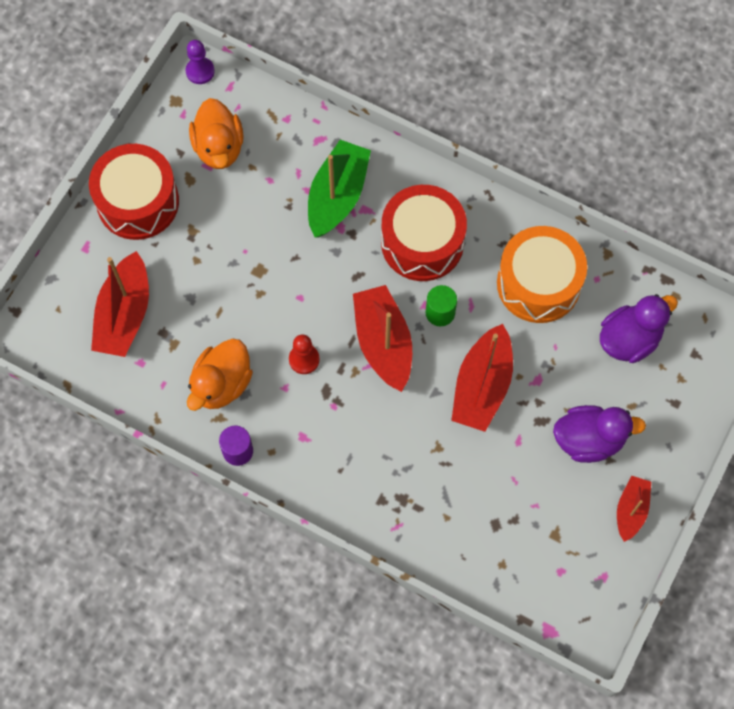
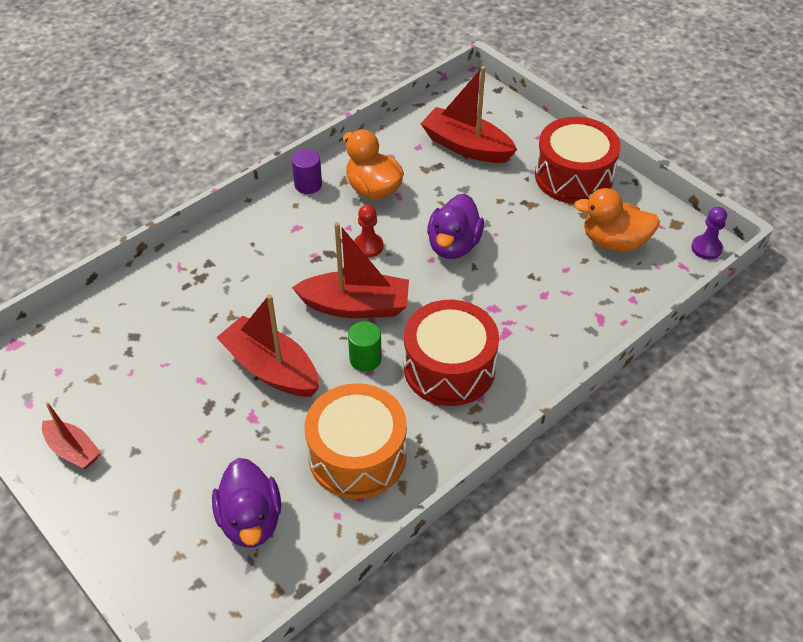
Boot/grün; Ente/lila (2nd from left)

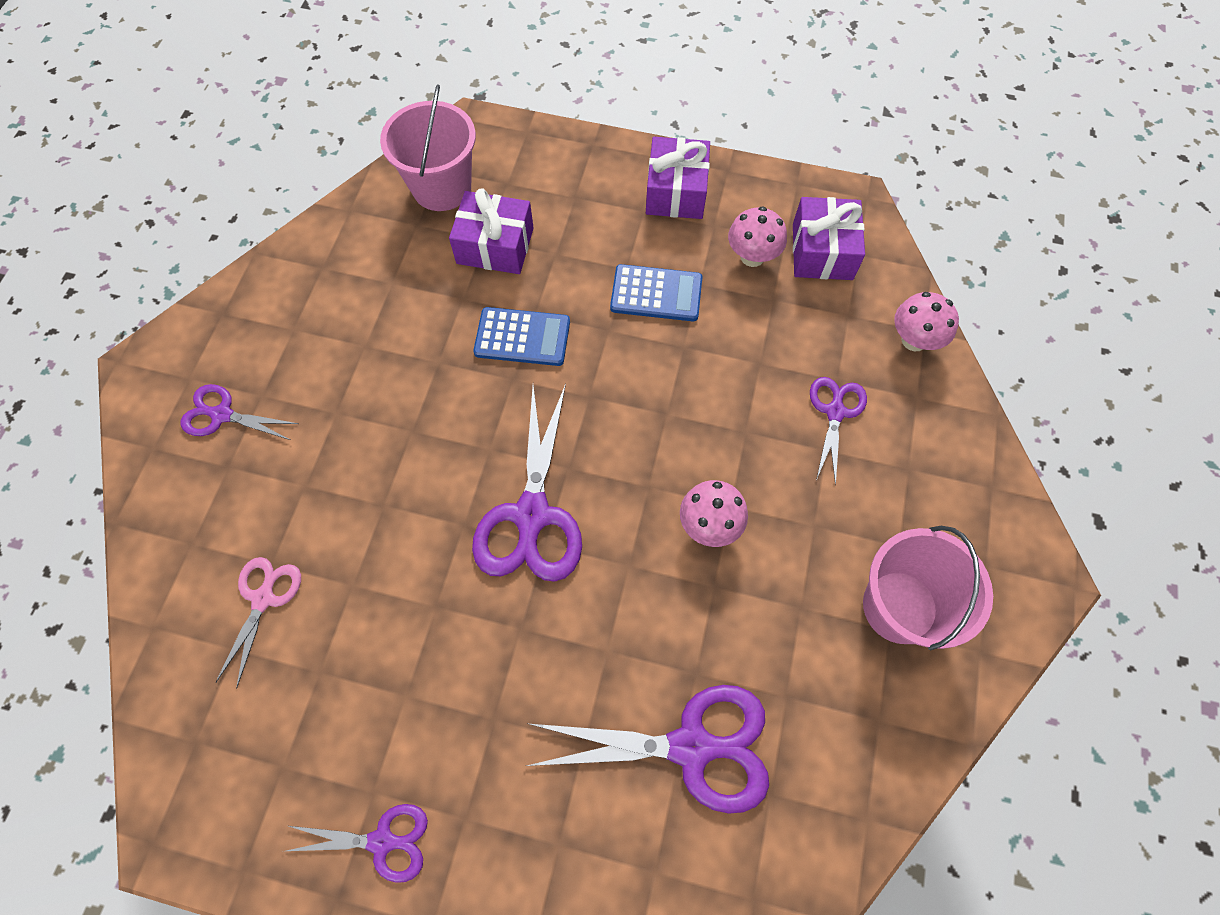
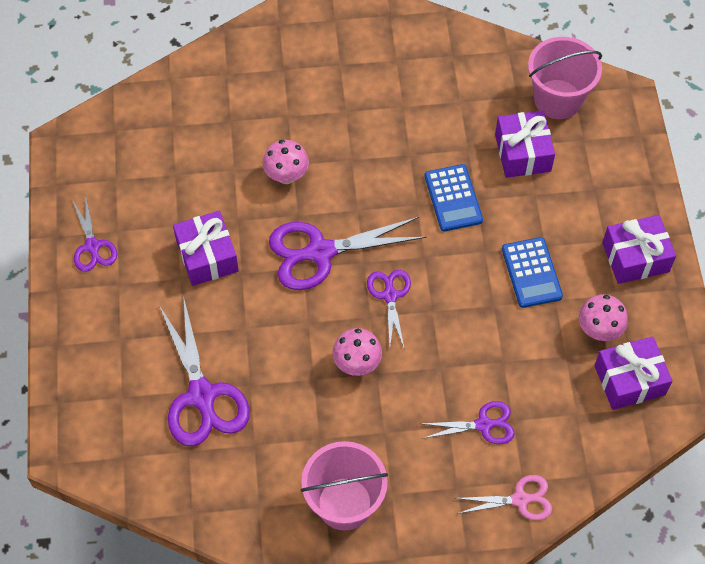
Geschenk/lila (1st from left); Schere/lila (4th from left); Schere/rosa; Pilz/rosa (1st from left)

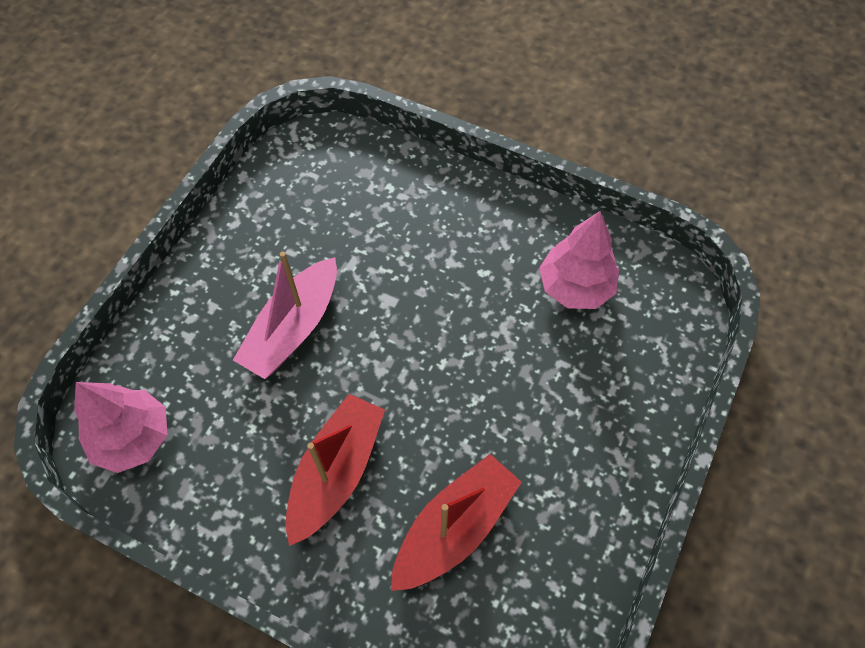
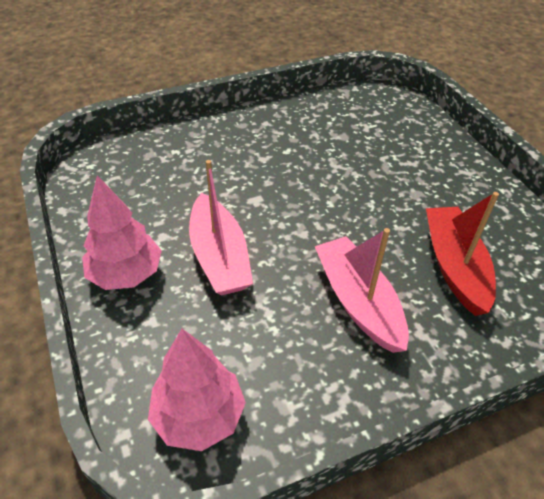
Baum/rosa (1st from left); Boot/rosa (2nd from left)

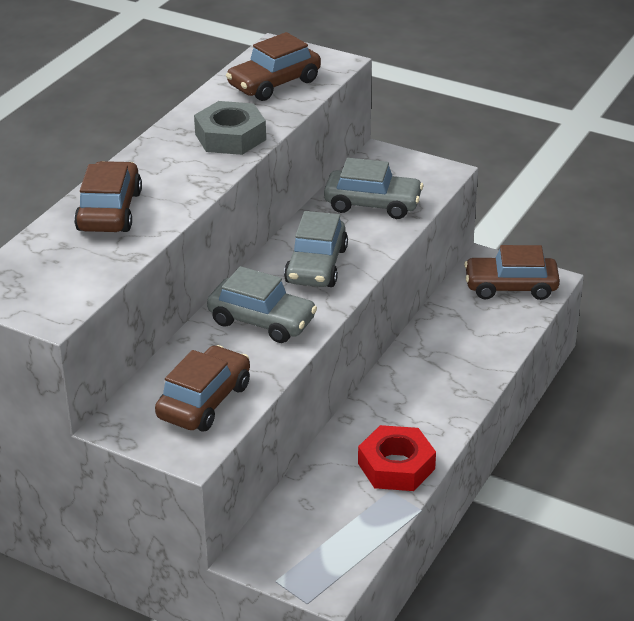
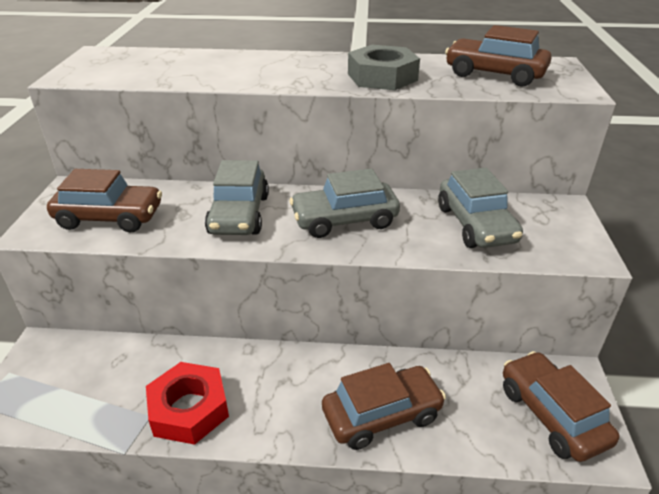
Auto/braun (2nd from left)

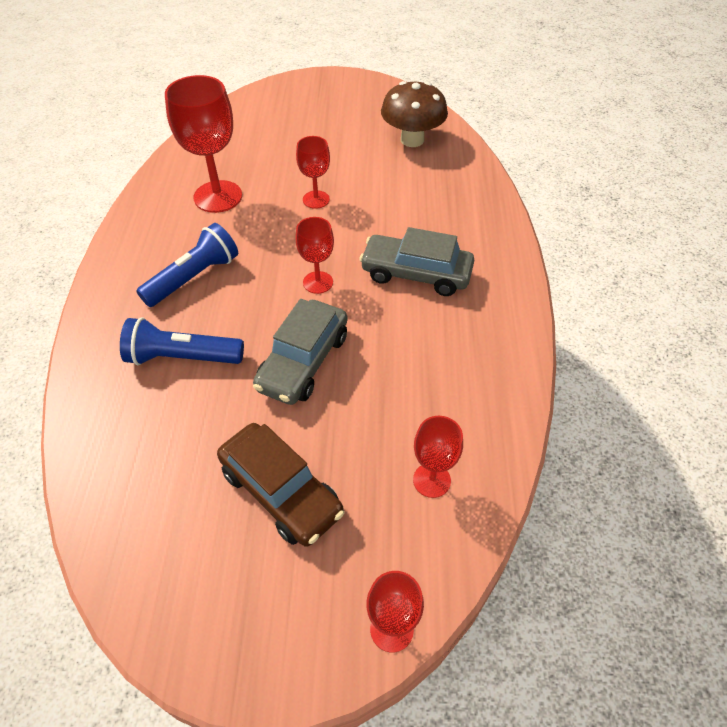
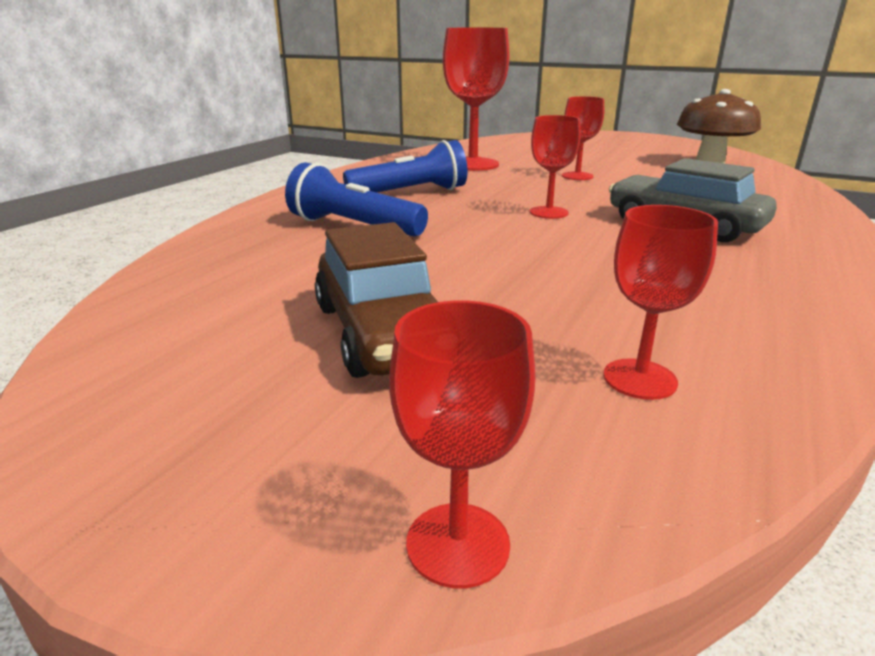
Auto/grau (1st from left in the first image)

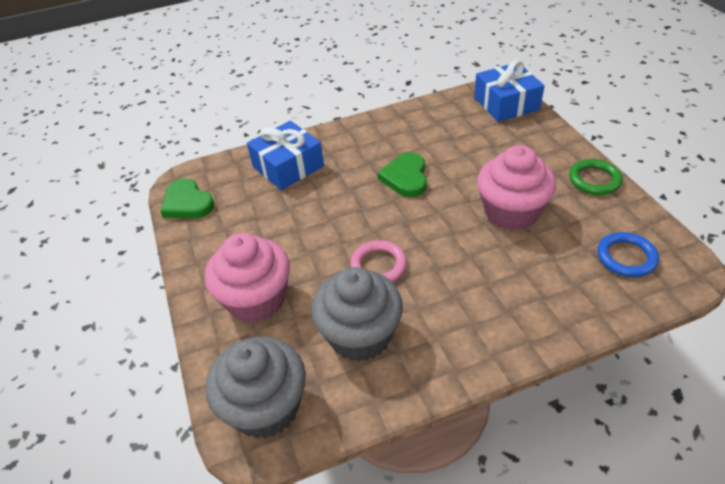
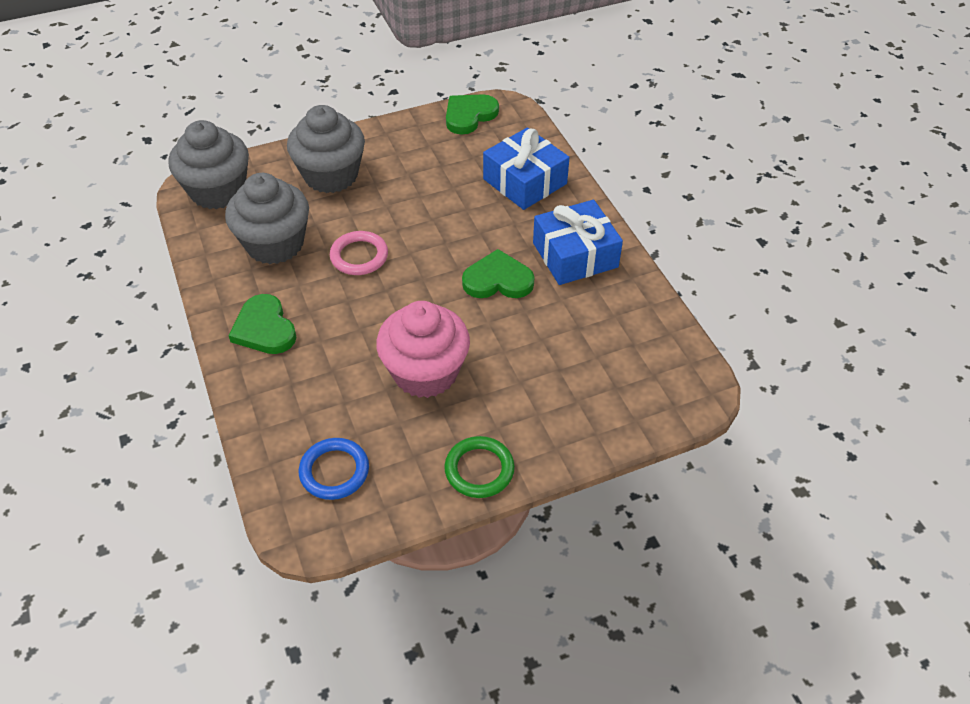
Herz/grün (1st from left); Geschenk/blau (2nd from left); Muffin/grau (3rd from left)

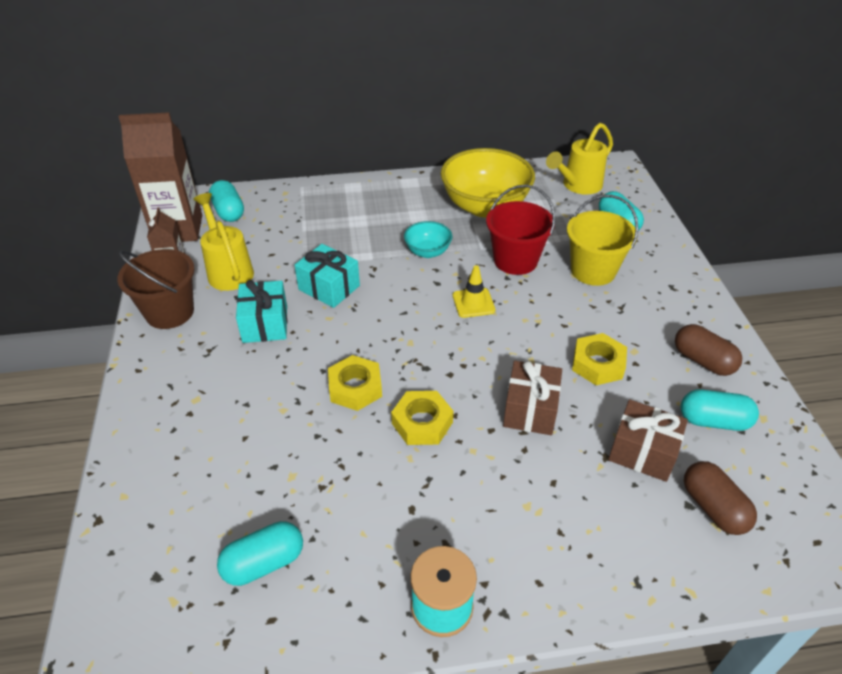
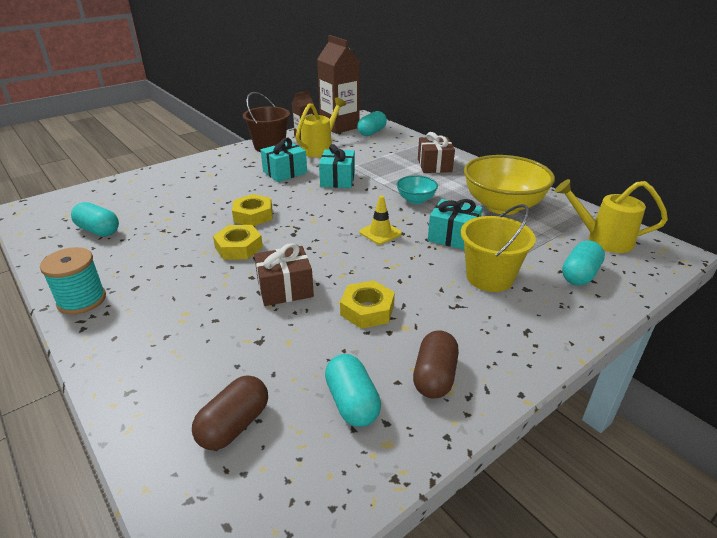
Geschenk/braun (2nd from left); Geschenk/türkis (3rd from left)

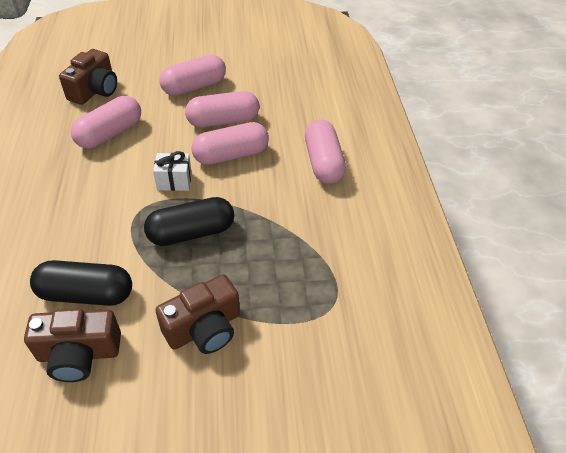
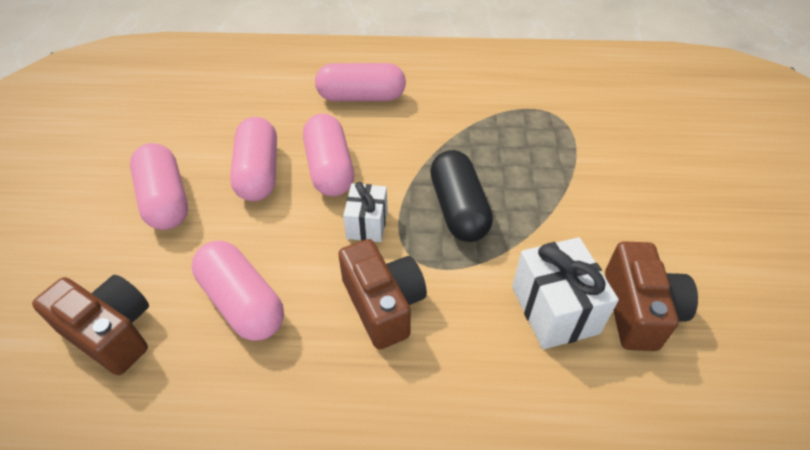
Kamera/braun (2nd from left); Geschenk/weiß (2nd from left)

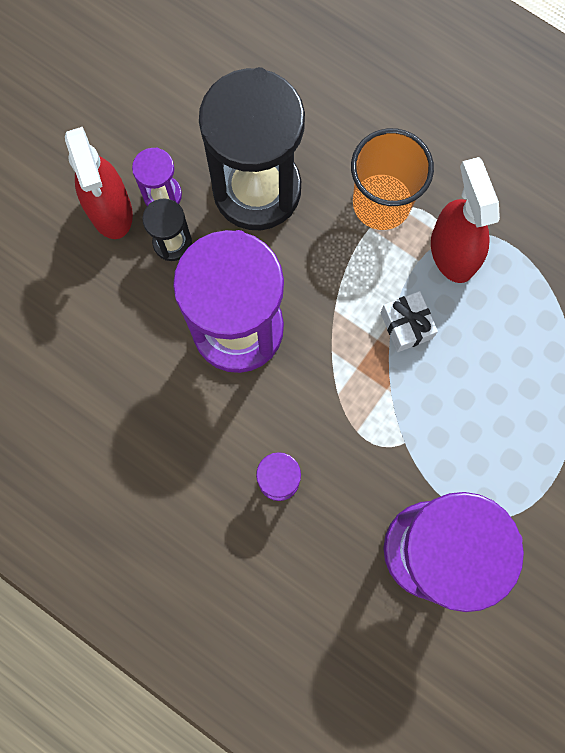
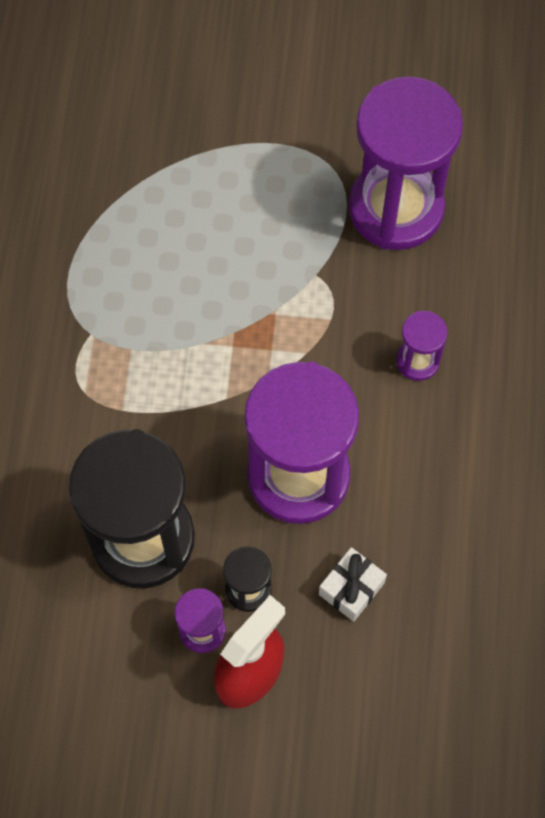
Becher/orange; Sprühflasche/rot (2nd from left in the first image); Geschenk/weiß

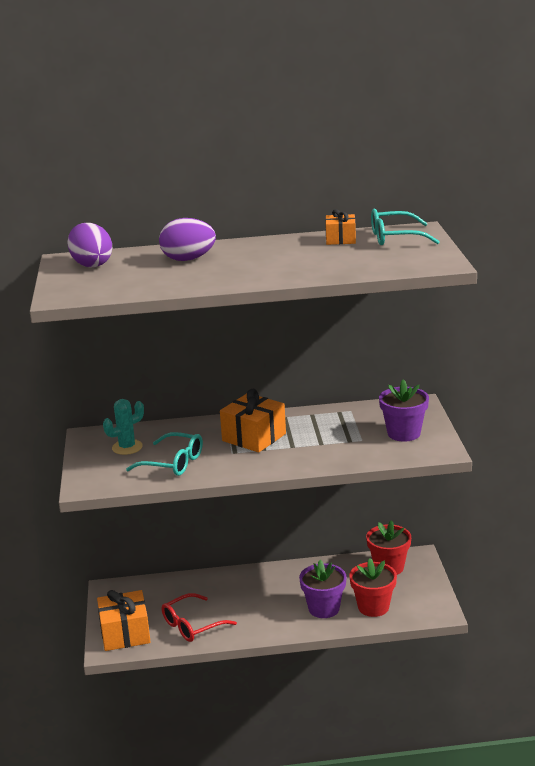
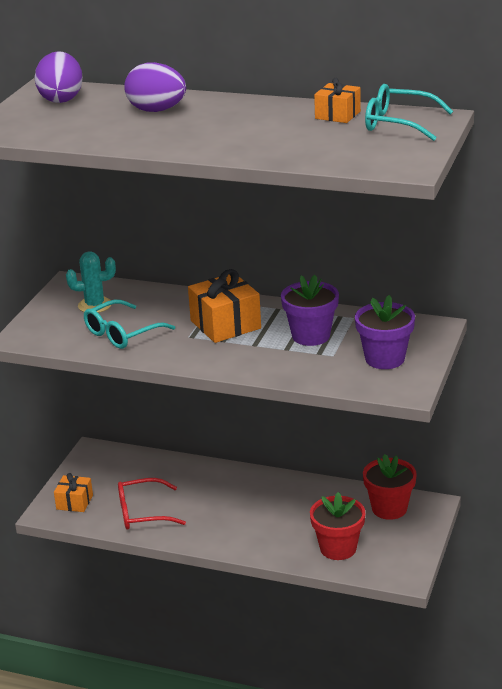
Blumentopf/lila (1st from left); Brille/türkis (1st from left); Geschenk/orange (1st from left)

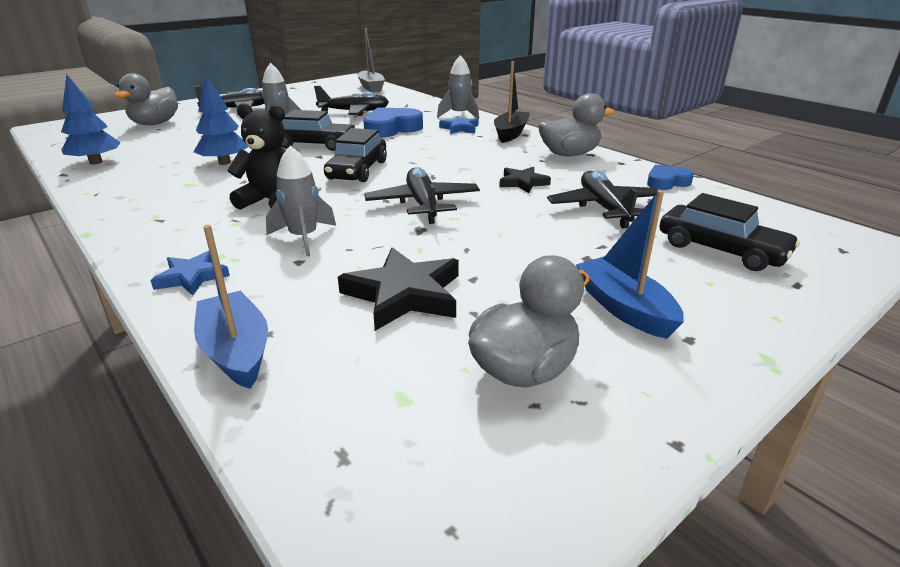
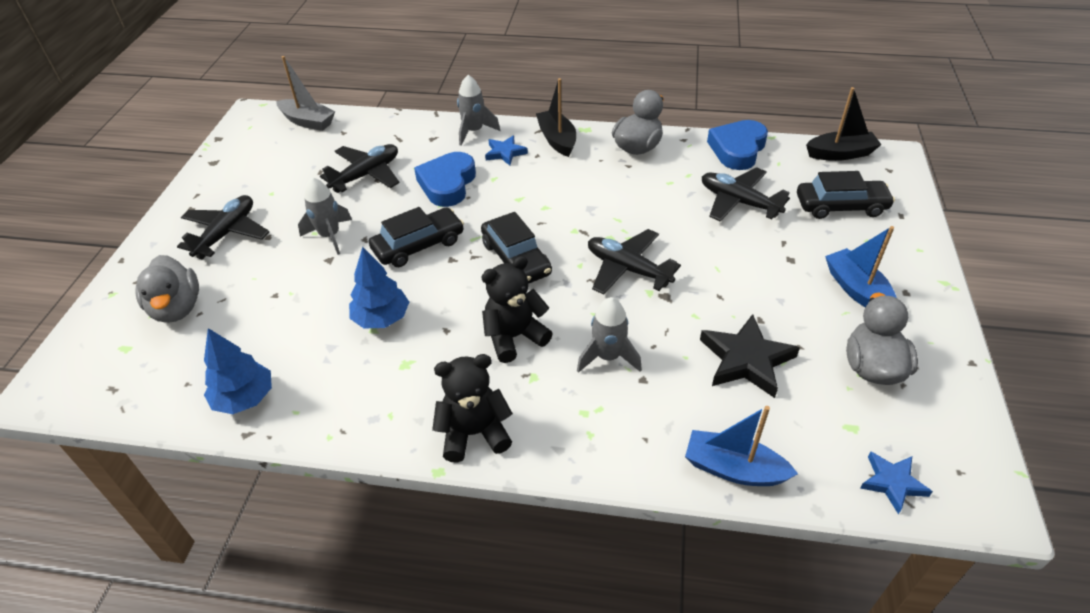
Stern/schwarz (2nd from left in the first image); Teddybär/schwarz (1st from left); Boot/schwarz (2nd from left); Stern/blau (2nd from left); Boot/blau (2nd from left); Herz/blau (2nd from left)

